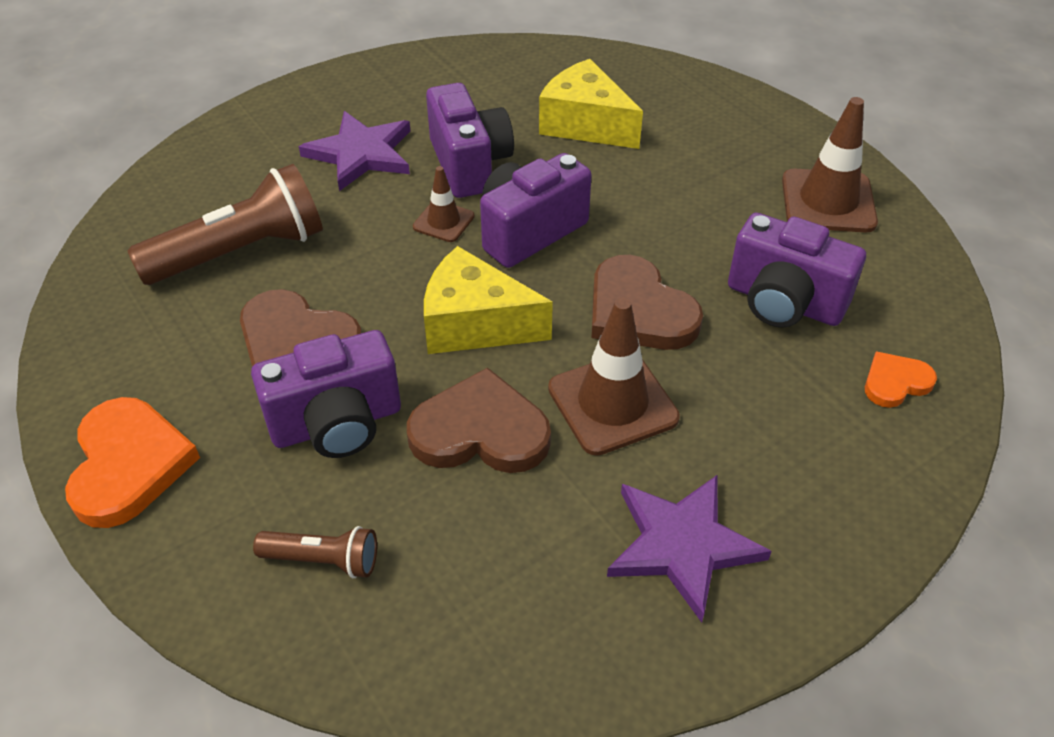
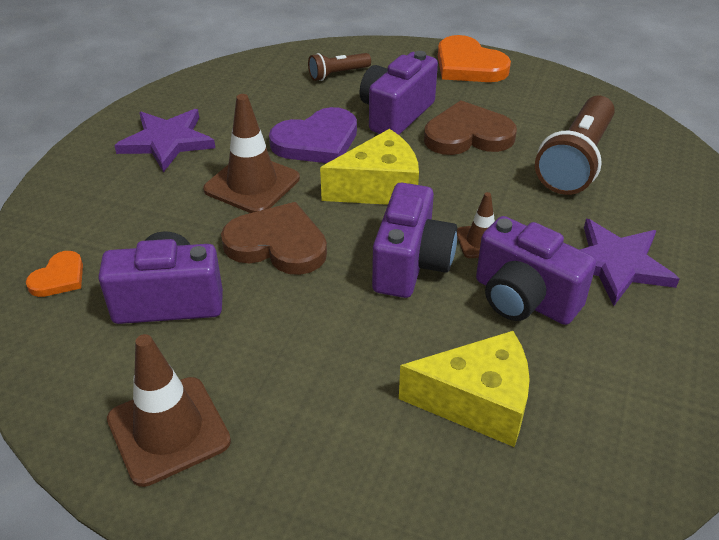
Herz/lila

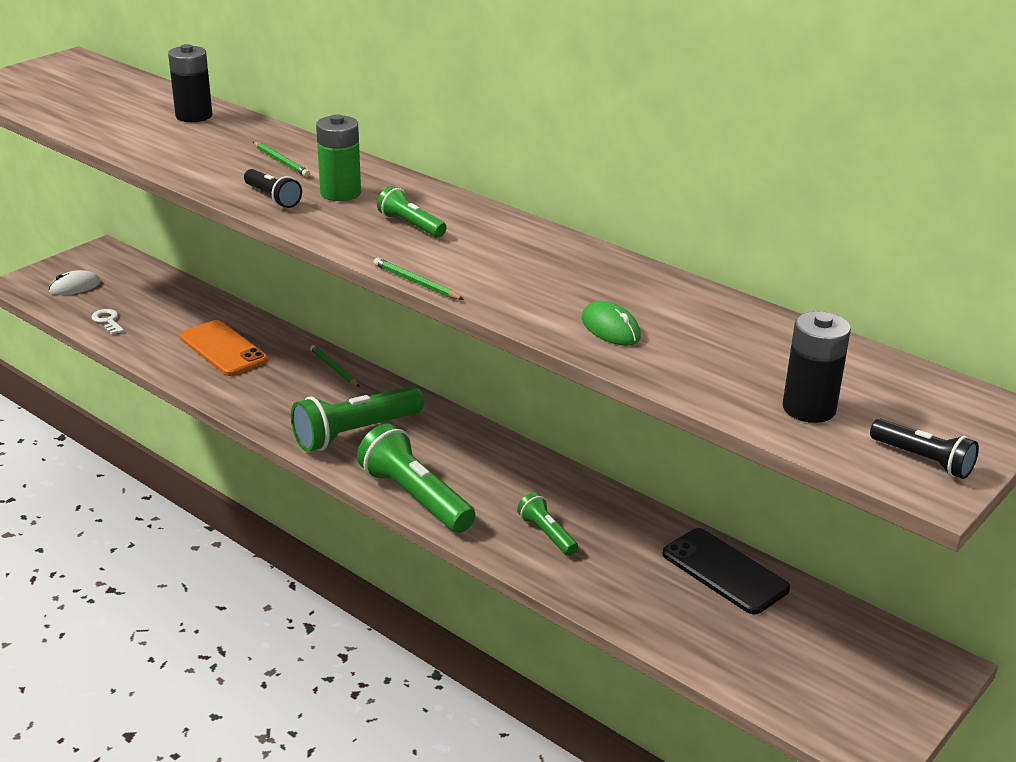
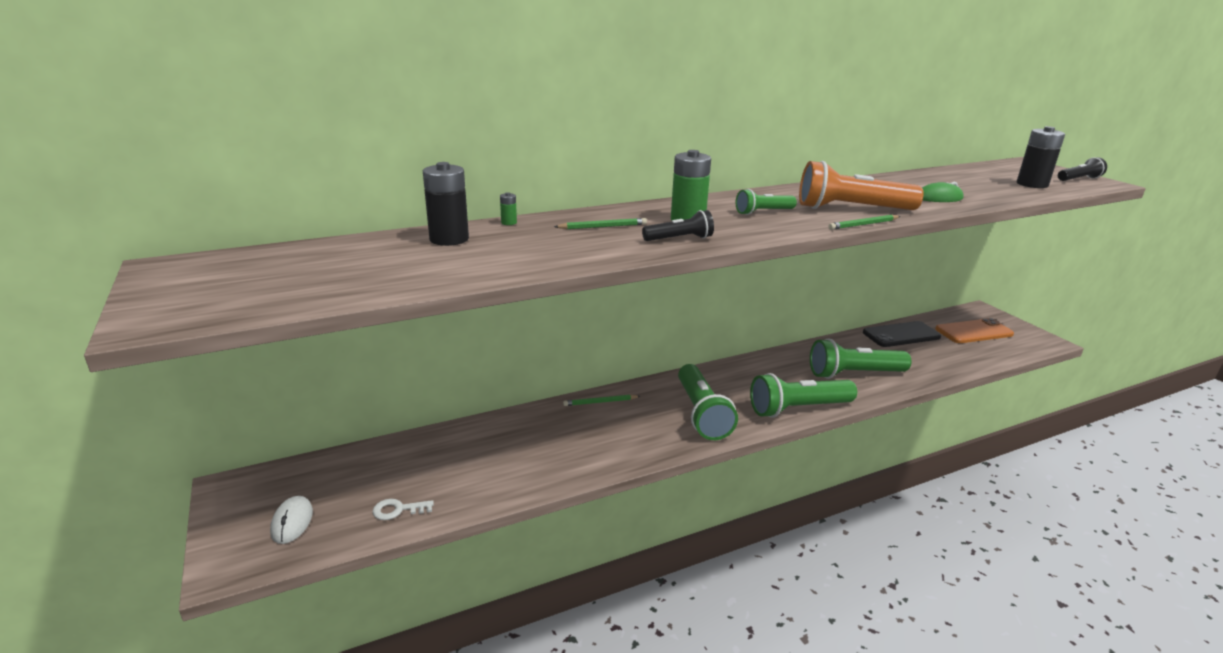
Batterie/grün (1st from left); Taschenlampe/orange; Handy/orange; Taschenlampe/grün (4th from left)

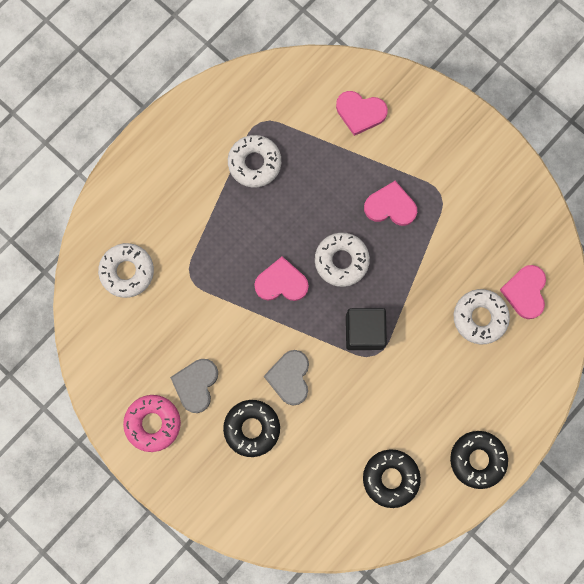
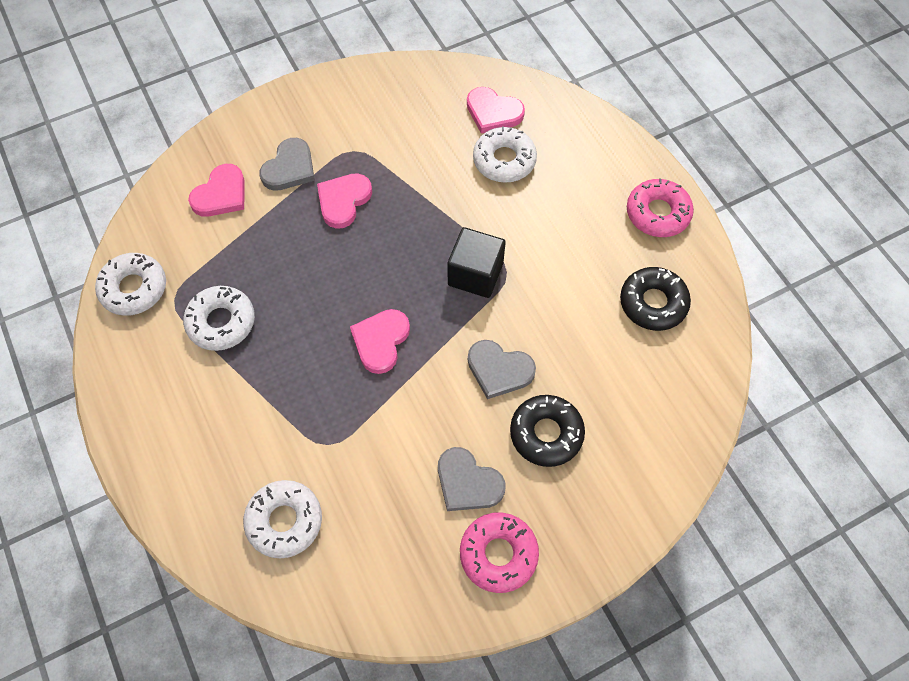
Herz/grau (1st from left); Donut/weiß (1st from left); Donut/rosa (2nd from left)

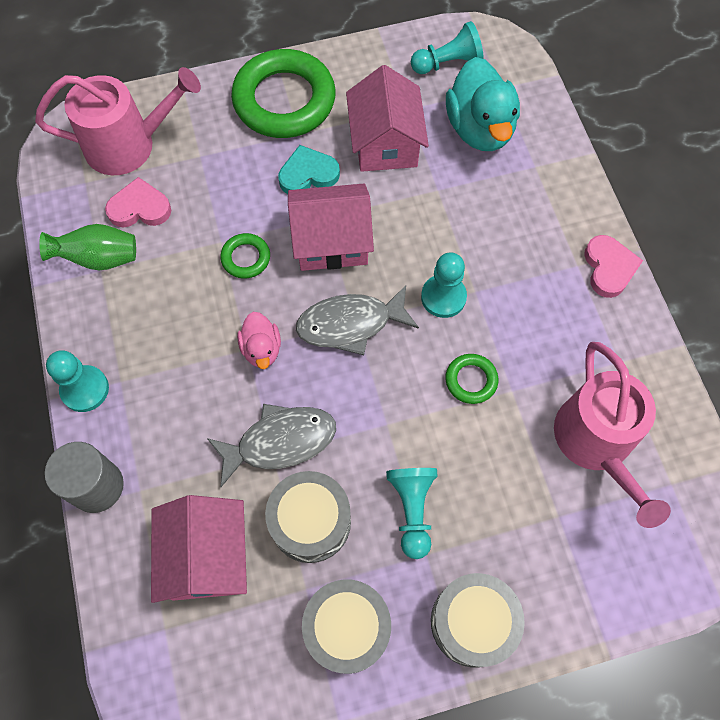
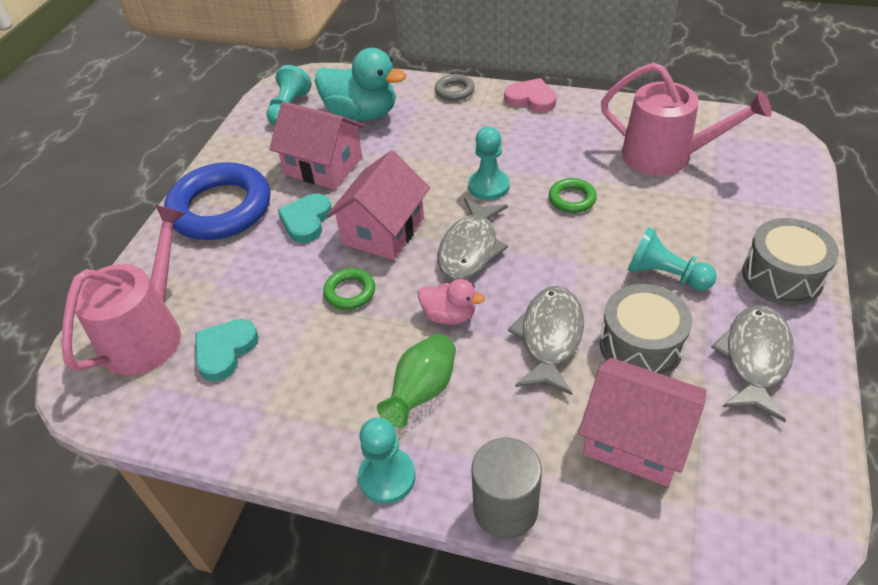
Ring/grau; Vase/grün; Fisch/grau (3rd from left); Herz/türkis (1st from left); Ring/blau

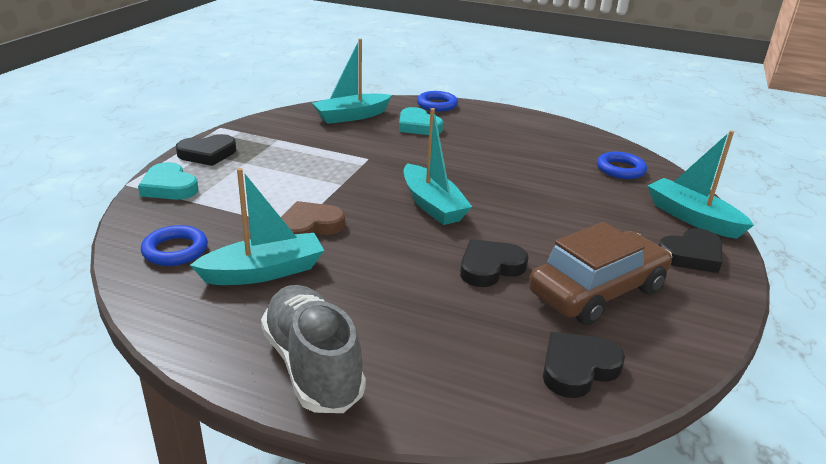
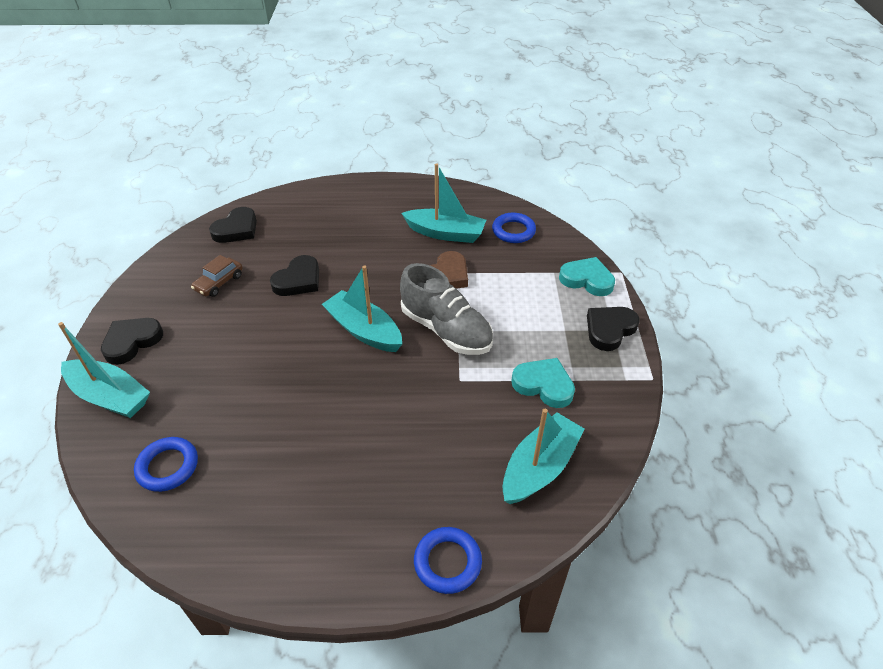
Schuh/grau; Herz/türkis (1st from left); Boot/türkis (3rd from left); Auto/braun

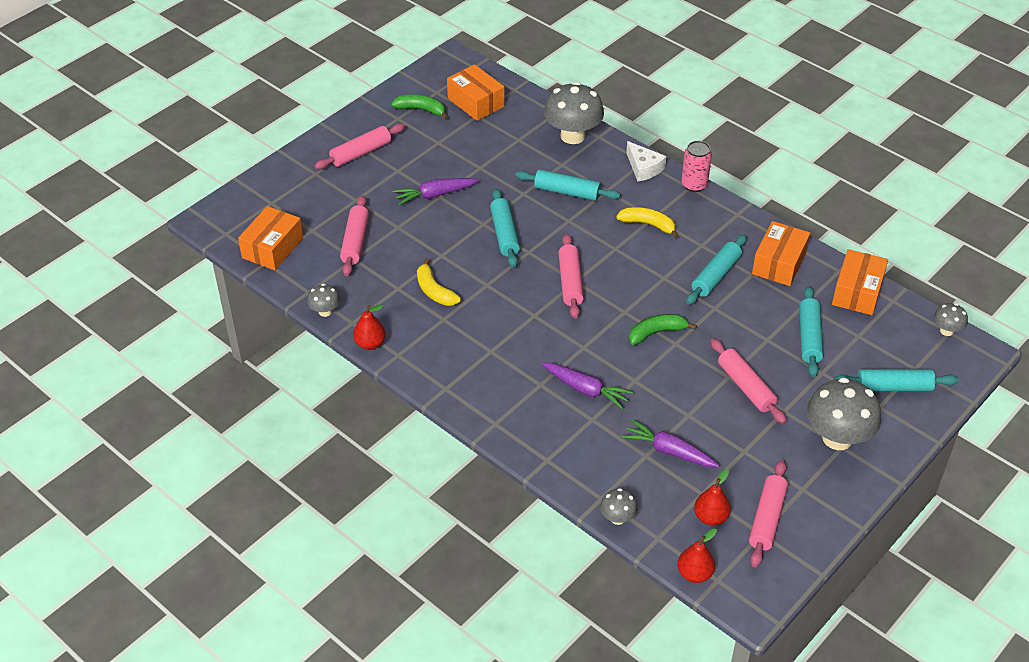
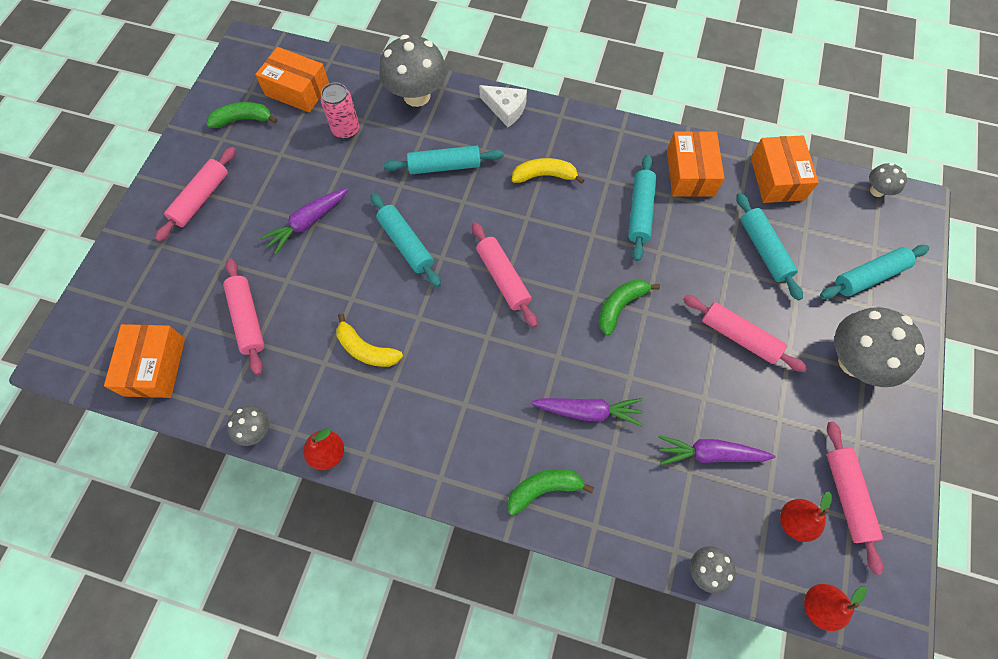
Banane/grün (2nd from left); Dose/rosa

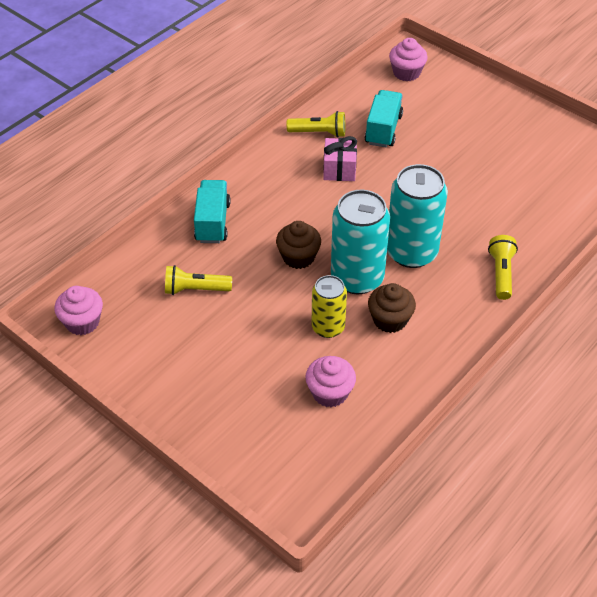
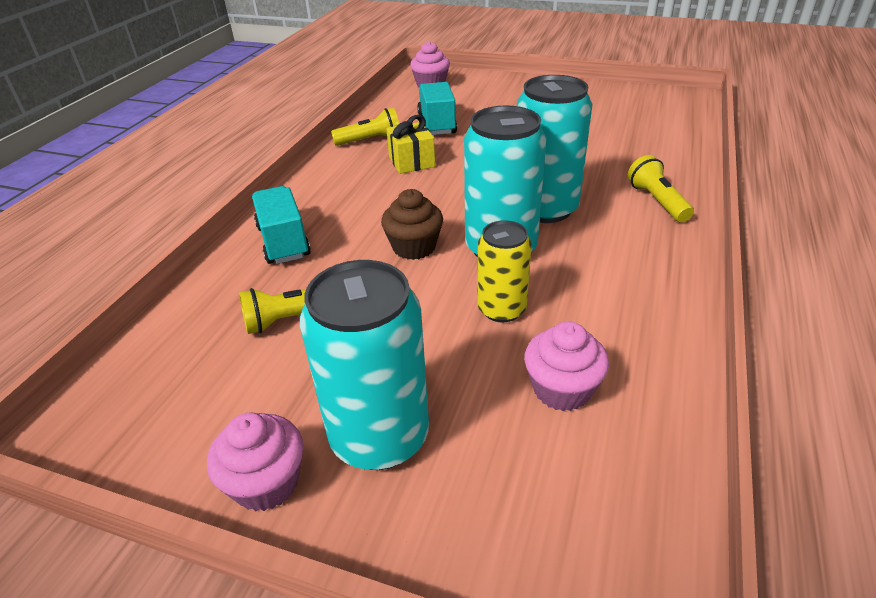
Muffin/braun (2nd from left in the first image); Dose/türkis (1st from left); Muffin/rosa (1st from left); Geschenk/gelb

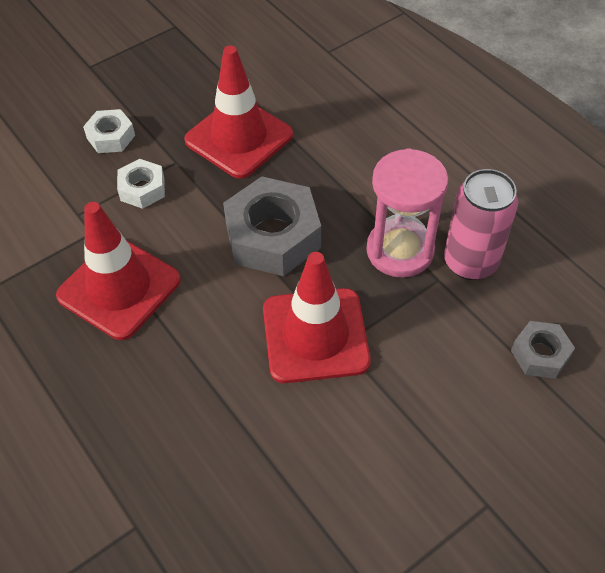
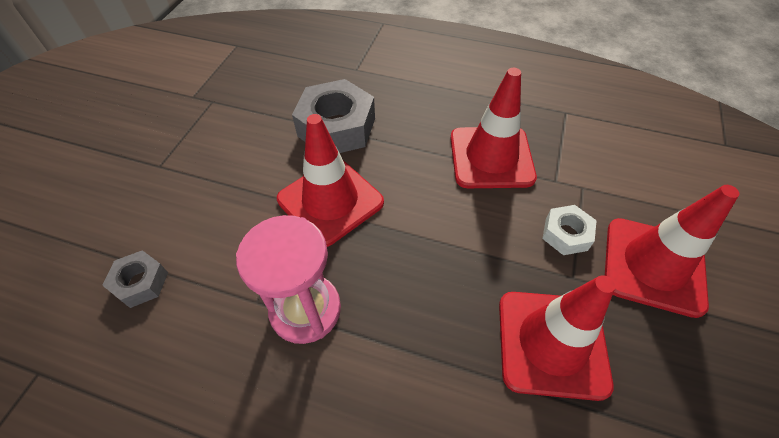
Dose/rosa; Sechskantmutter/grau (2nd from left); Leitkegel/rot (4th from left)

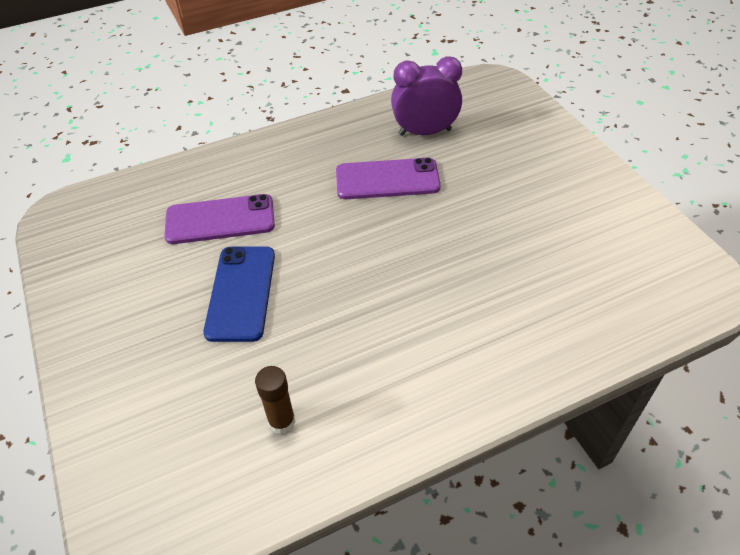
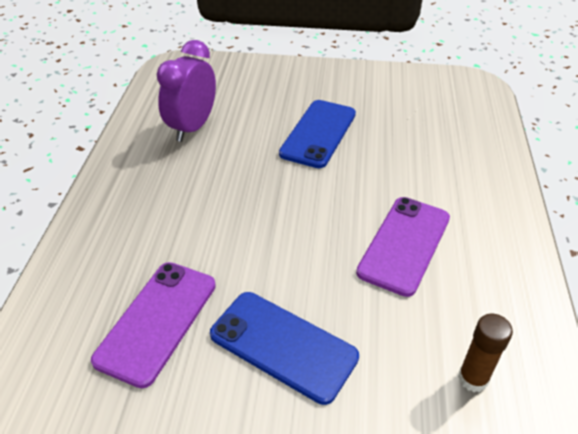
Handy/blau (2nd from left); Handy/lila (2nd from left)

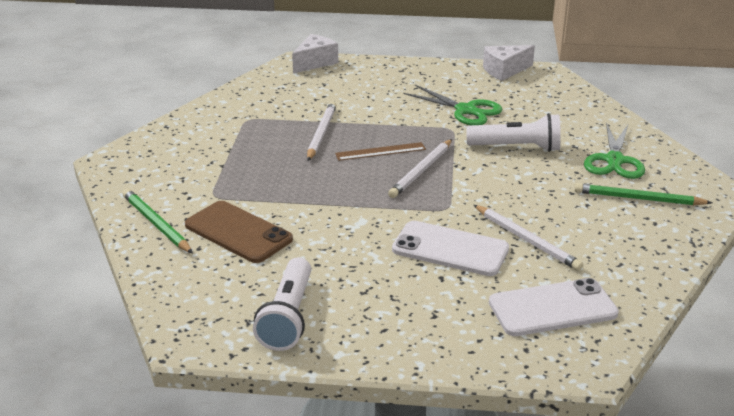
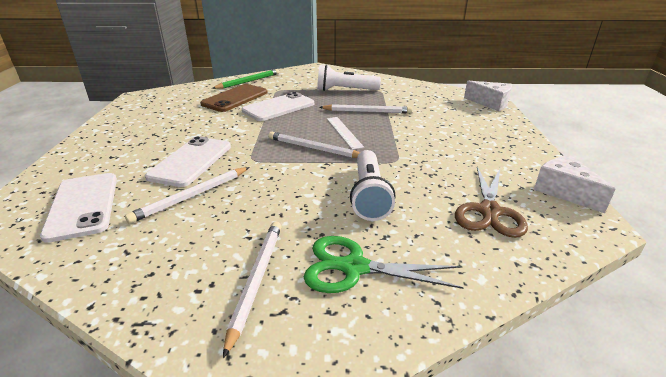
Schere/grün (1st from left in the first image); Handy/weiß (3rd from left); Schere/braun; Taschenlampe/weiß (1st from left); Lineal/weiß; Bleistift/weiß (2nd from left)

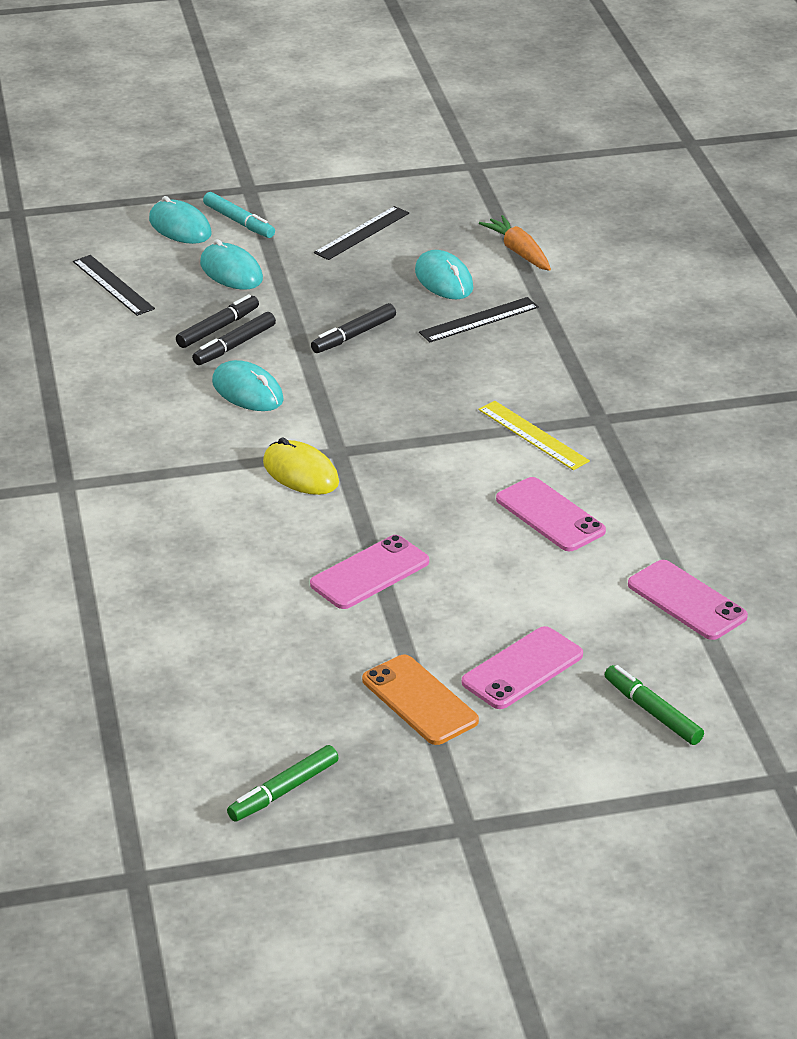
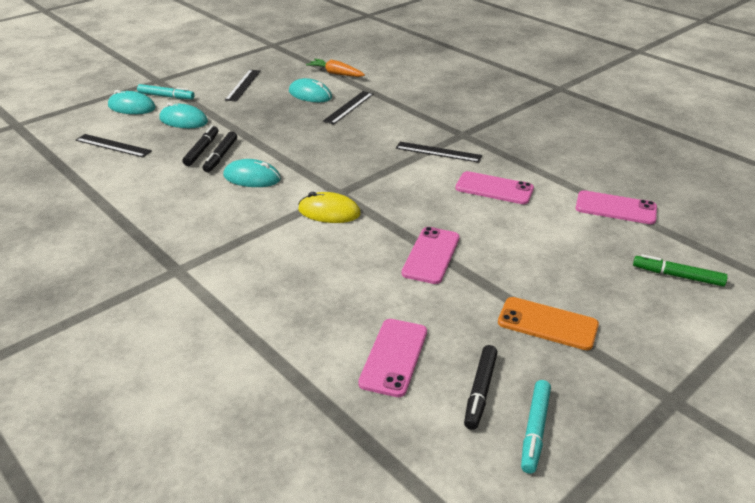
Filzstift/schwarz (3rd from left); Handy/rosa (1st from left); Filzstift/türkis (2nd from left); Lineal/schwarz (4th from left)

